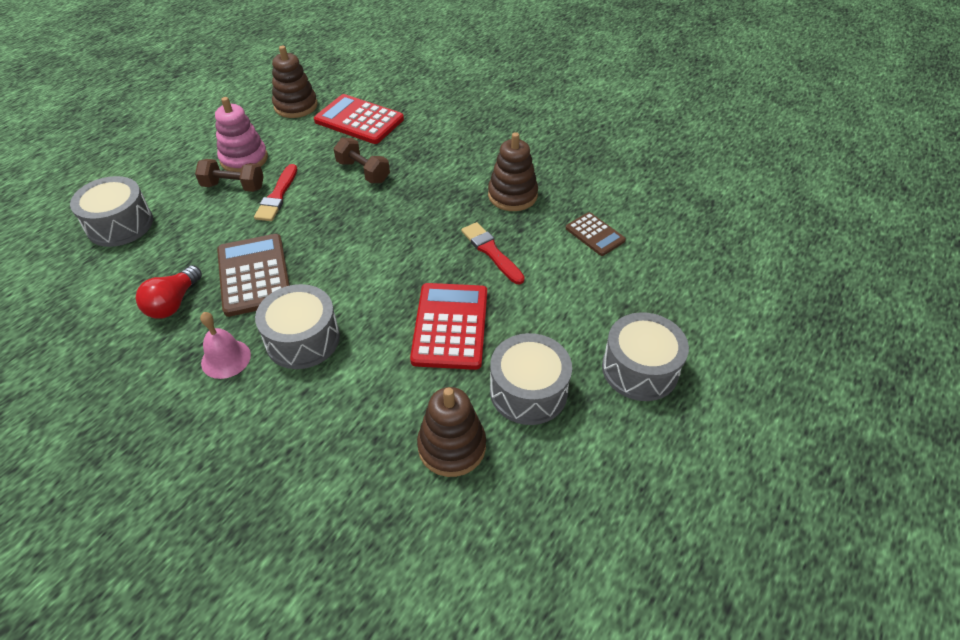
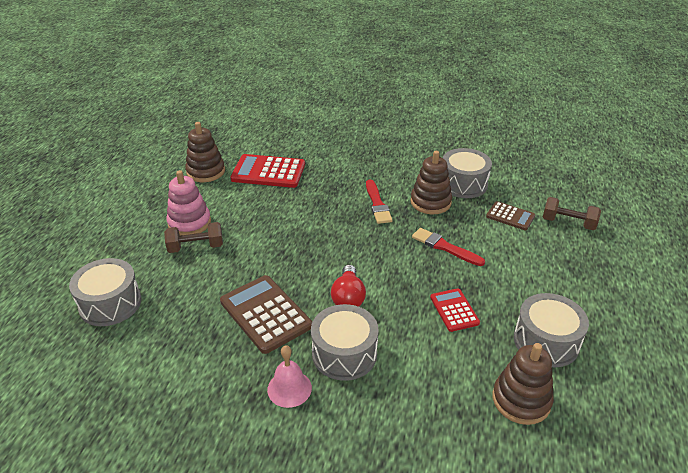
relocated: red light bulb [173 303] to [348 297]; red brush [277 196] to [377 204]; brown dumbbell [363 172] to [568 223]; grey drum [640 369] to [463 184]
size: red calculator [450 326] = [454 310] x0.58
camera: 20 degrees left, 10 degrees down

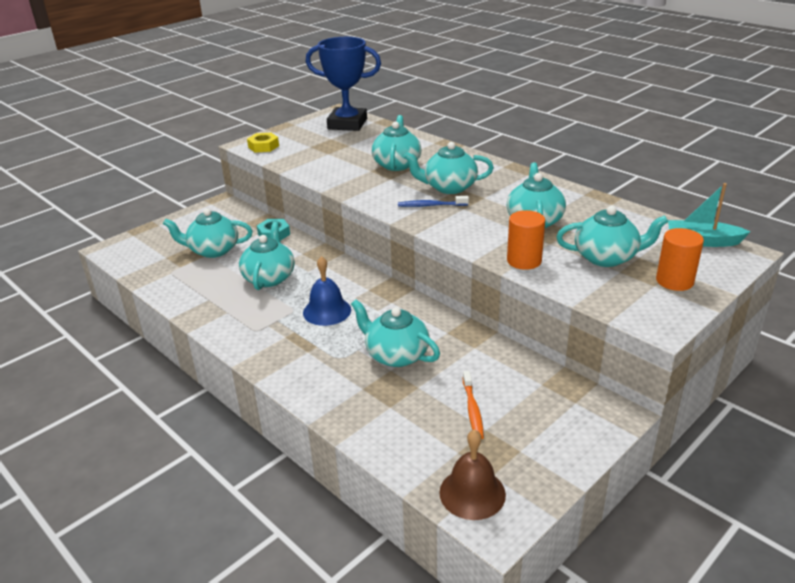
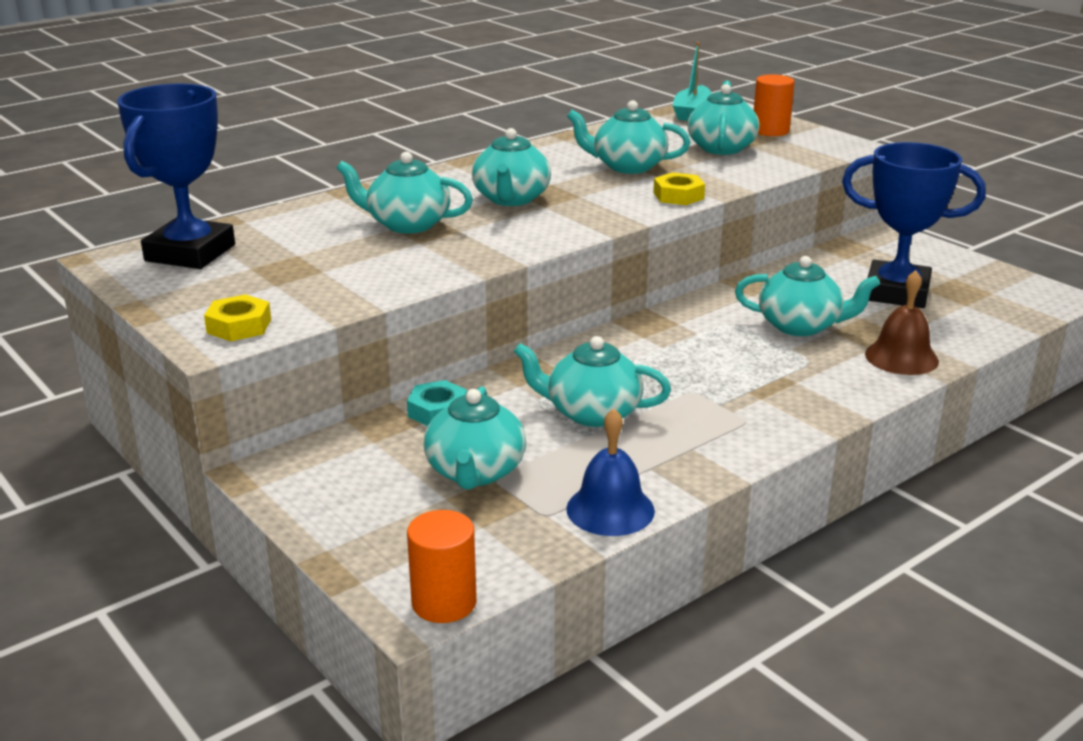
missing: blue toothbrush [431 205]
appeared: yellow nut [678 196]
relocated: blue bell [327 311] to [610 509]; brown bell [472 493] to [901 357]; orange cylinder [524 261] to [444 602]
exchanged: orange toothbrush [472 409] to blue trophy [896 293]
spun: turquoise teapot [396 355] = [800 326] 120 degrees counterclockwise
camera: 85 degrees left, 5 degrees down

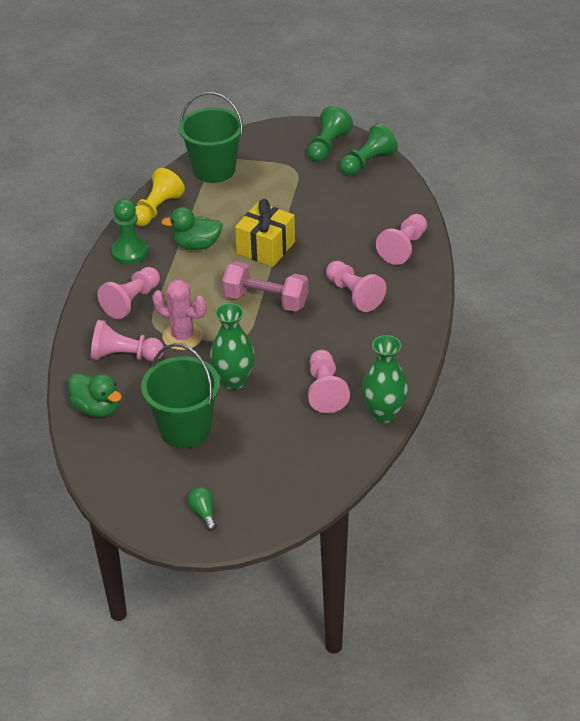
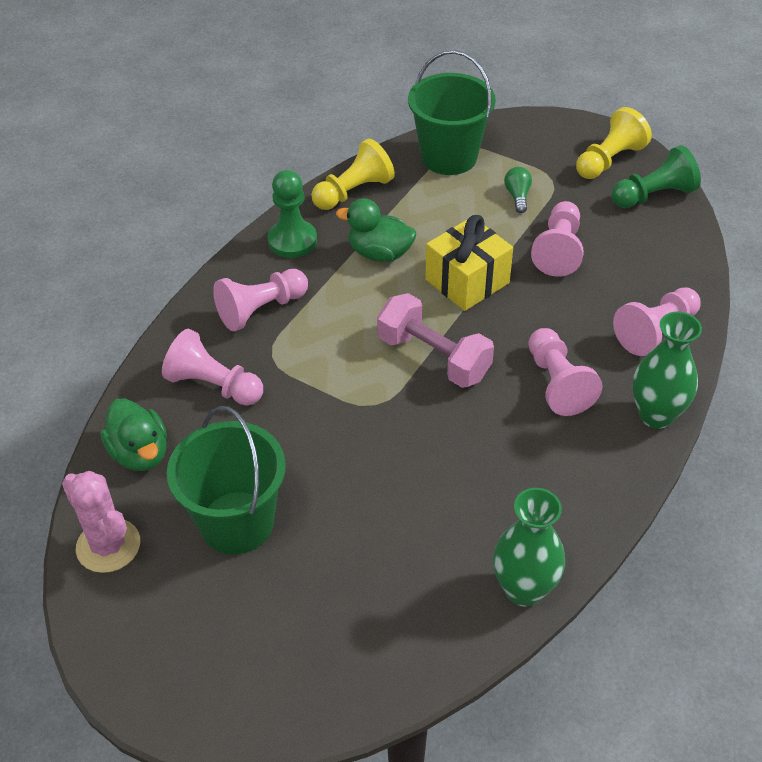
relocated: pink cactus [182 336] to [108 545]; green light bulb [203 513] to [517 196]; green vase [234 380] to [656 415]; pink pawn [325 390] to [558 250]
colour: green pawn [327 146] to yellow pawn [609 160]
camera: 20 degrees right, 5 degrees up

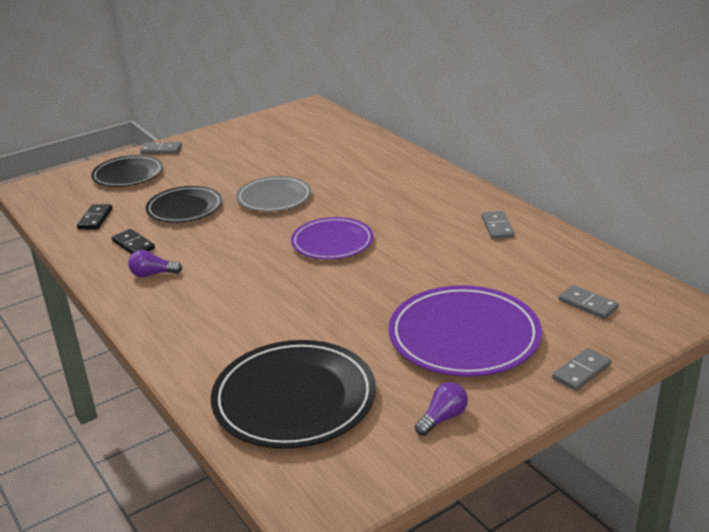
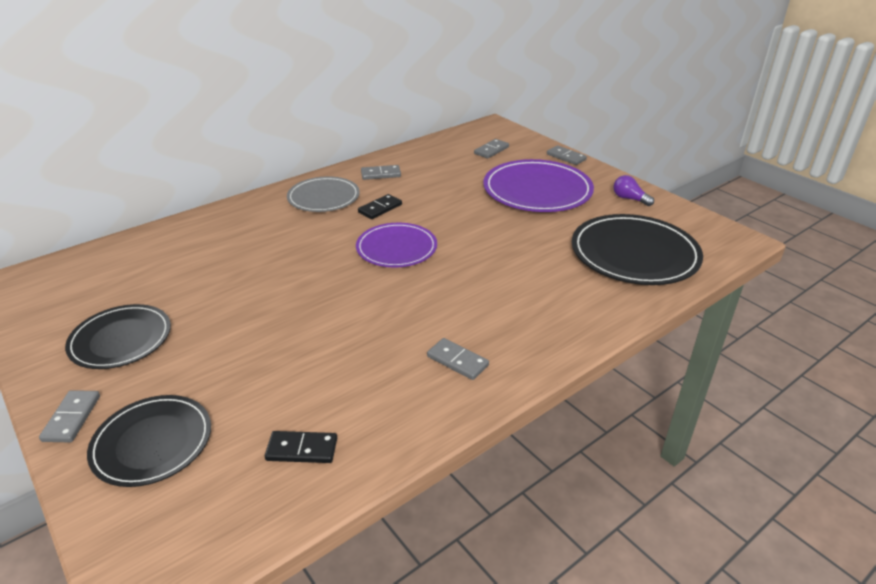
relocated: black domino [133 245] to [380 208]; black plate [184 208] to [121 339]; grey plate [274 197] to [323 197]
exchanged: purple light bulb [153 274] to grey domino [457 361]
camera: 95 degrees left, 5 degrees up

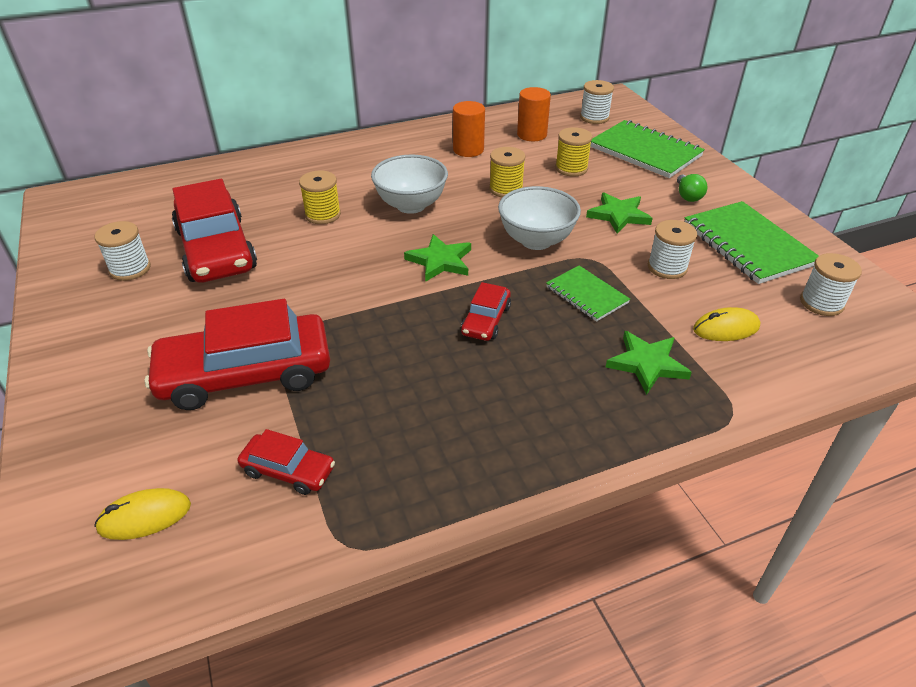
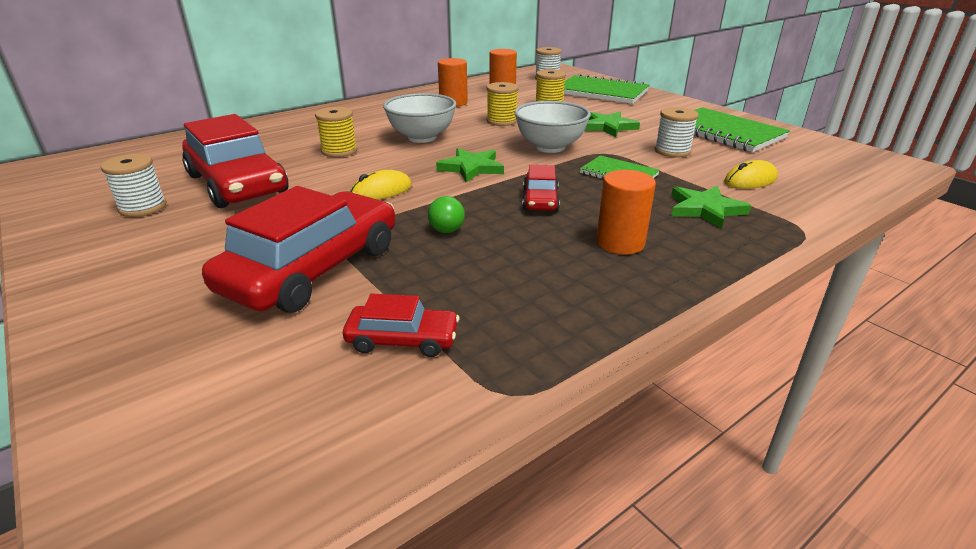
missing: white spool [821 303]
appeared: orange cylinder [620 243]
relocated: yellow mouse [145 516] to [381 191]; green light bulb [687 196] to [444 227]
spun: red car [246 374] = [313 269] 150 degrees clockwise
camera: 15 degrees left, 10 degrees down

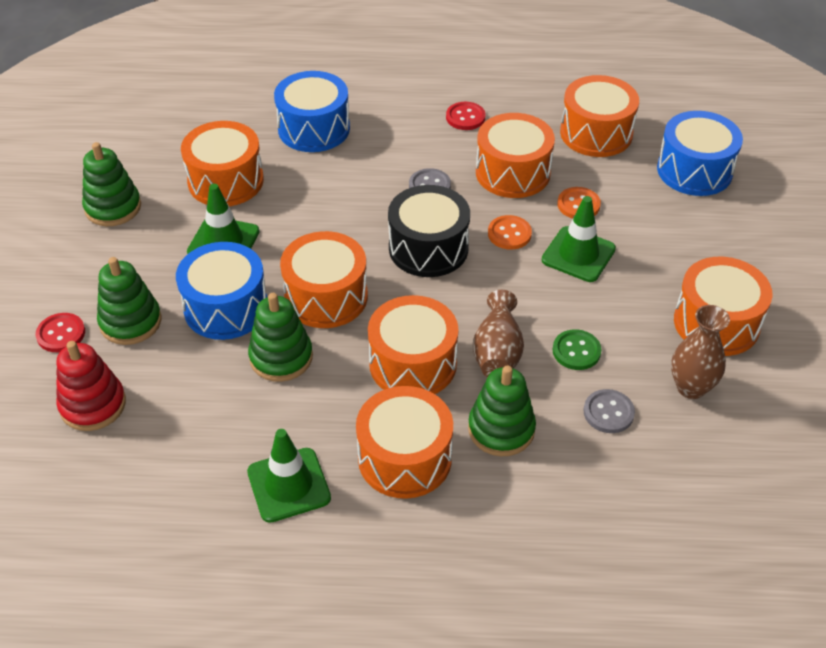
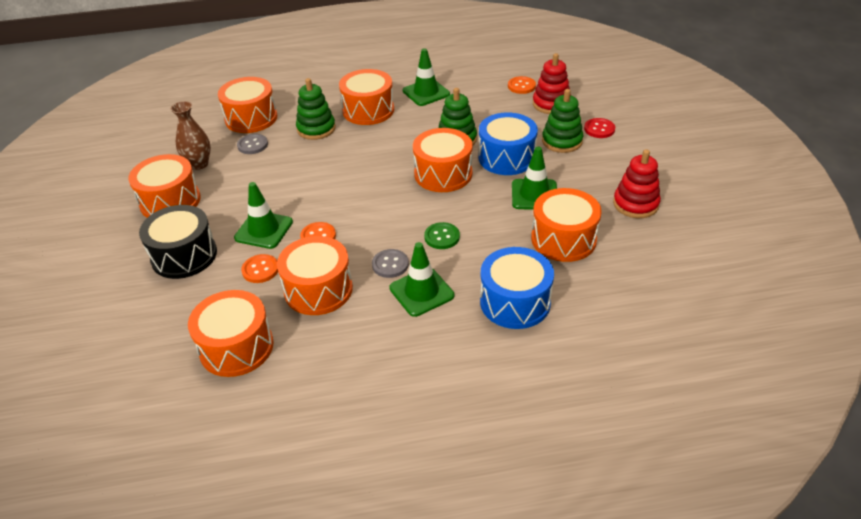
missing: red button [465 117]; brown vase [497 352]; blue drum [694 170]
appeared: green traffic cone [421 292]; orange button [521 86]
relocated: orange drum [413 363] to [251 118]; black drum [428 248] to [184 255]; green button [576 351] to [442 237]
colour: green stacking toy [113 207] to red stacking toy [635 204]
camera: 170 degrees right, 5 degrees down

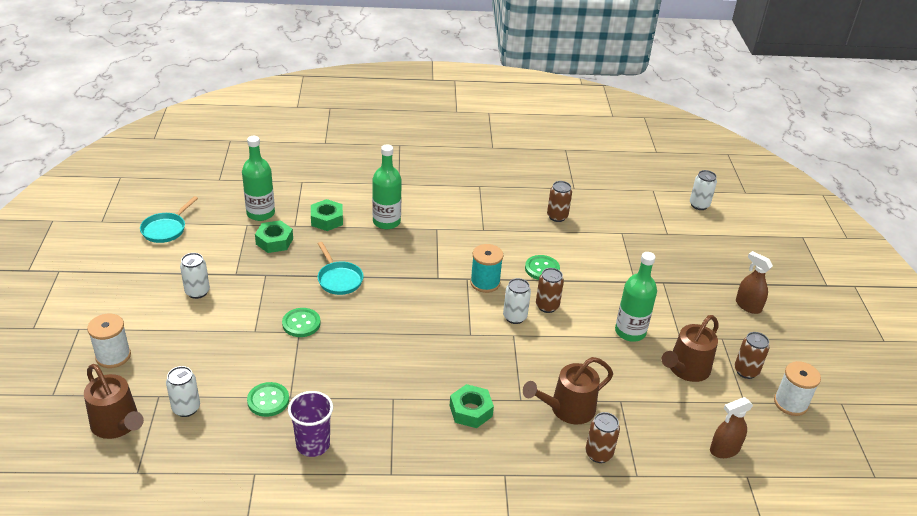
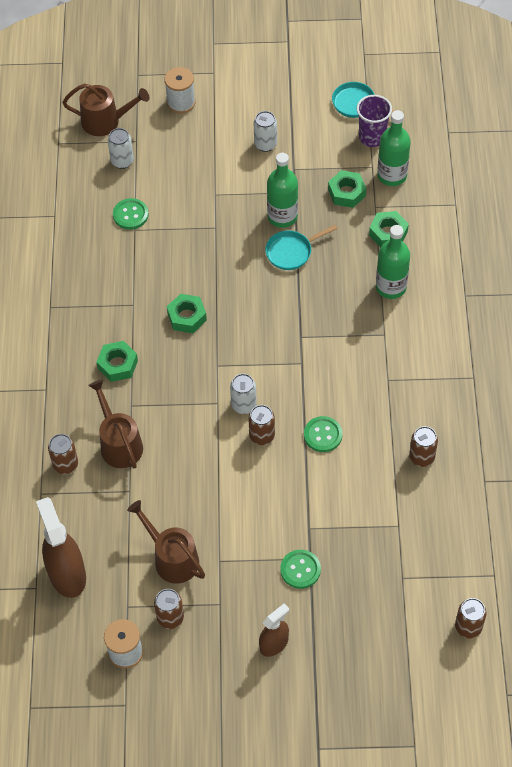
missing: turquoise spool [485 283]
appeared: green nut [187 317]
relocated: green button [301 323] to [300 570]; purple cup [313 444] to [372 137]; green bottle [630 332] to [282 216]
colour: white can [699 205] to brown can [468 627]
spun: brown watering can [117 424] = [105 121] 135 degrees counterclockwise
size: brown spray bottle [724 450] = [67 574] x1.70
camera: 95 degrees right, 20 degrees up

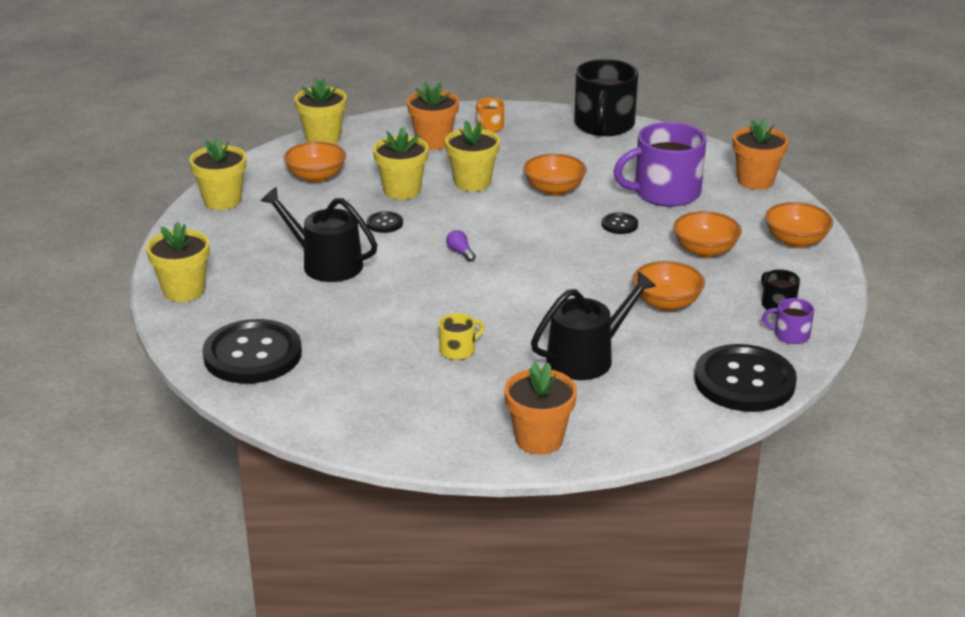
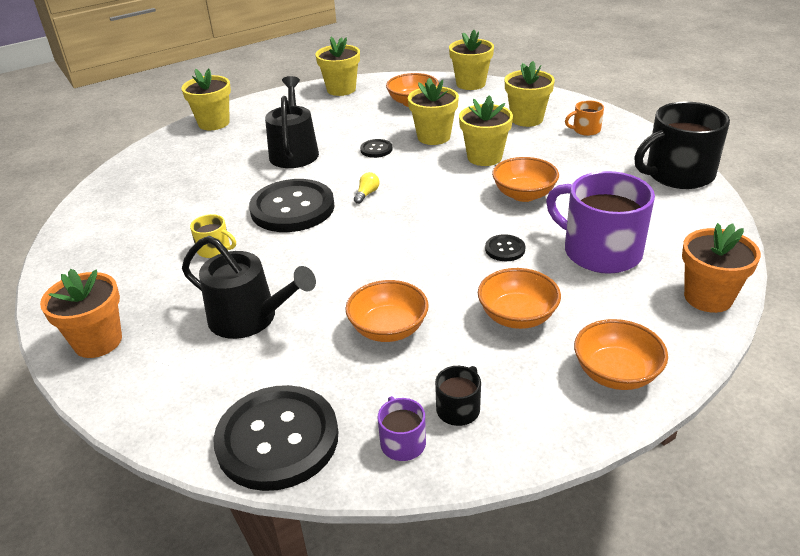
relocated: black button [252 355] to [292 208]
colour: orange flower pot [433 142] to yellow flower pot [526 119]; purple light bulb [460 252] to yellow light bulb [367 194]
camera: 60 degrees right, 5 degrees up

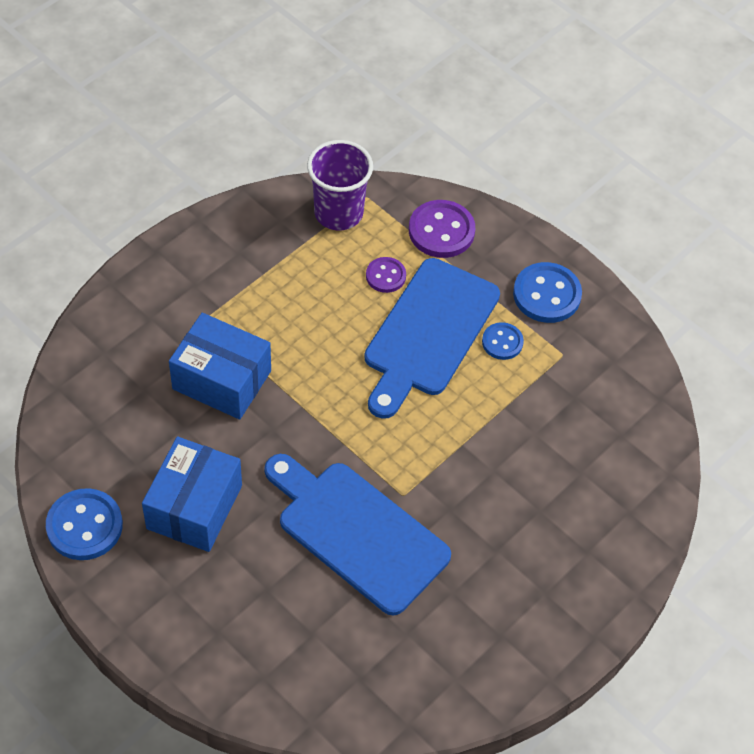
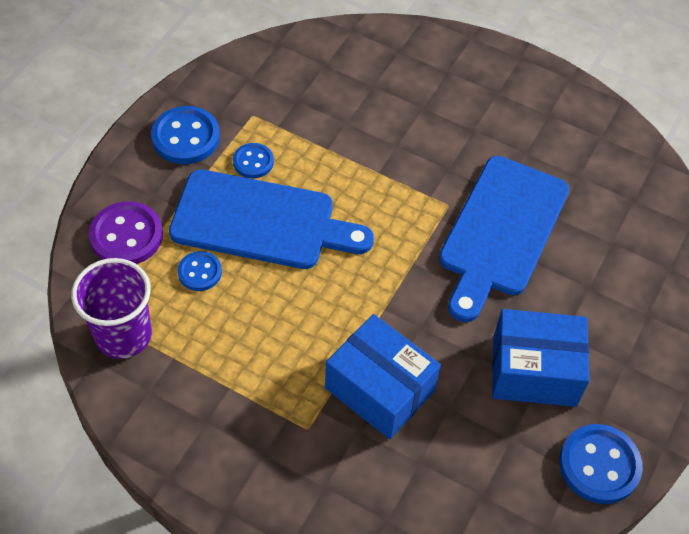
colour: purple button [385 276] to blue button [200 272]
spun: blue box [222 380] = [380 389] 60 degrees counterclockwise
camera: 105 degrees left, 0 degrees up

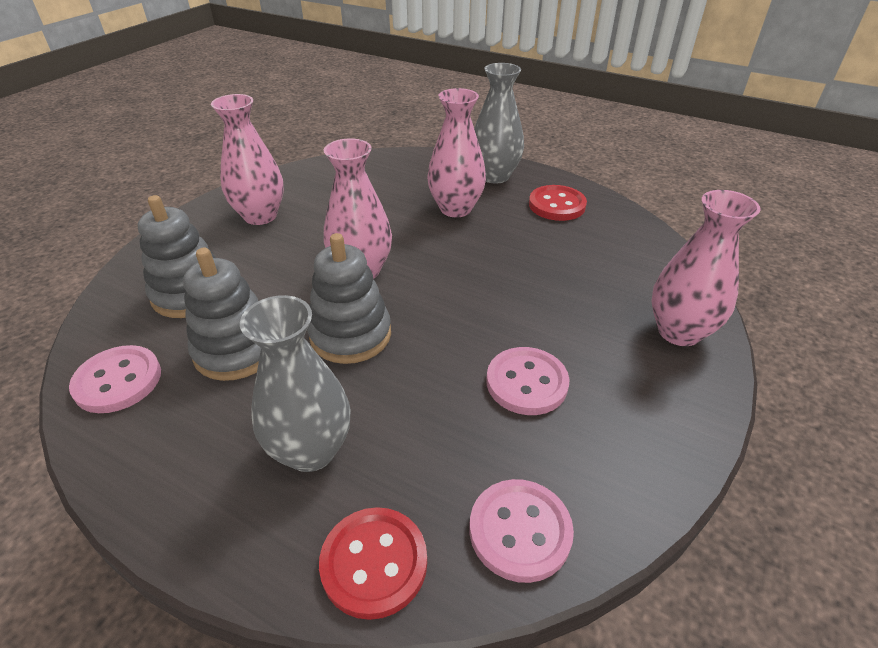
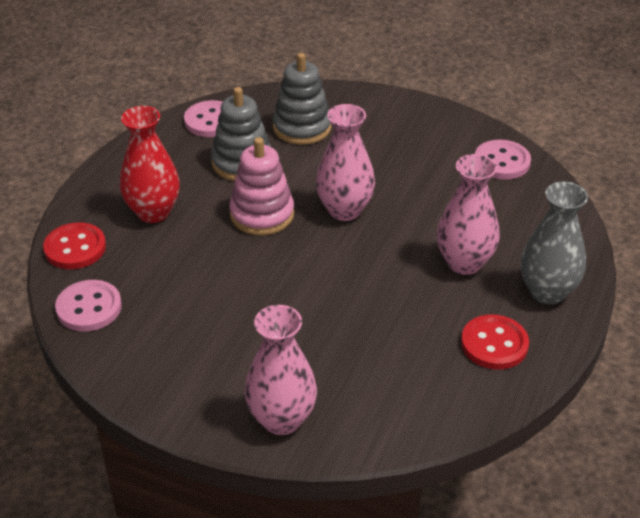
missing: pink vase [260 216]
relocated: pink button [526 383] to [502 162]
colour: grey vase [311 450] to red vase [153 212]; grey stacking toy [350 335] to pink stacking toy [262 214]
camera: 85 degrees right, 0 degrees up

